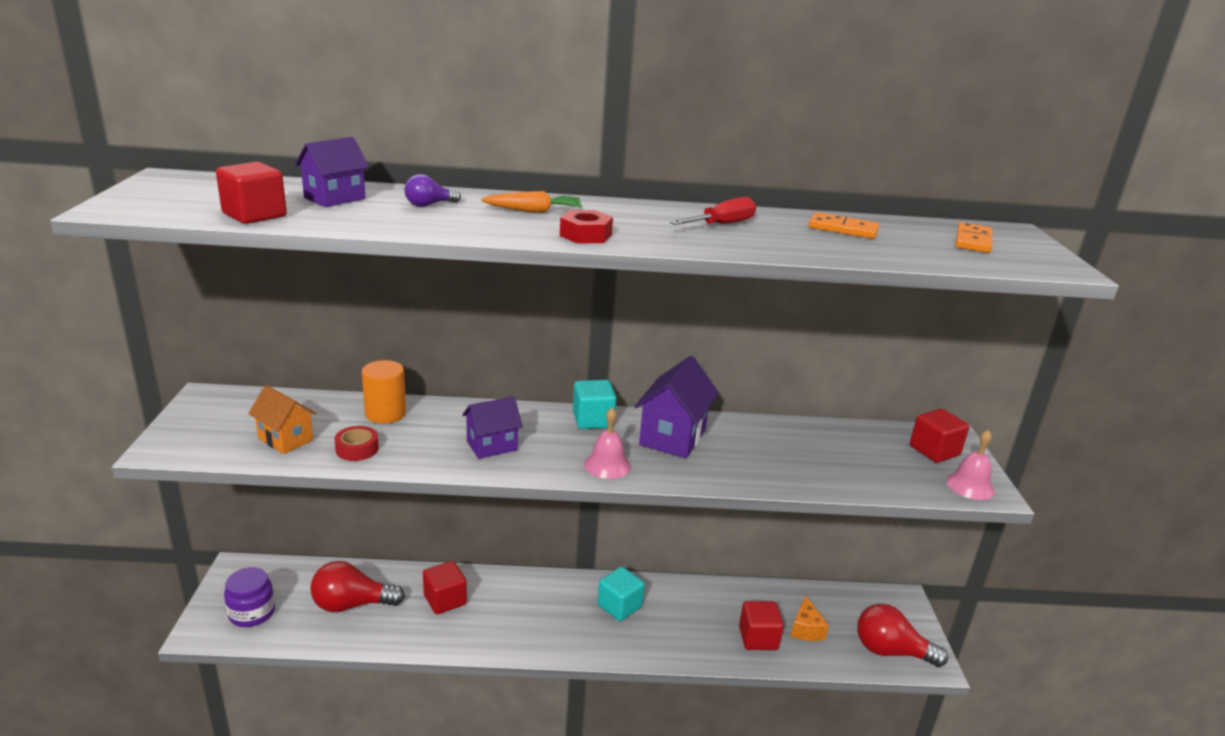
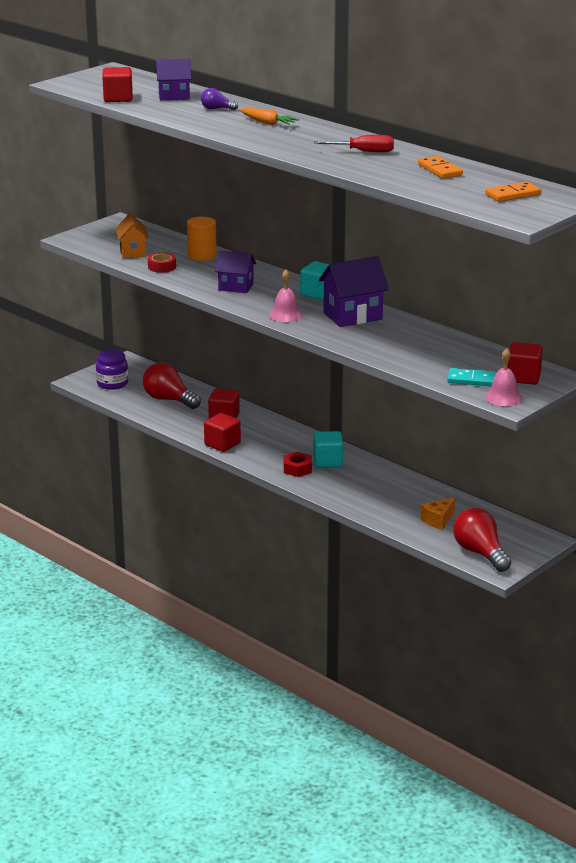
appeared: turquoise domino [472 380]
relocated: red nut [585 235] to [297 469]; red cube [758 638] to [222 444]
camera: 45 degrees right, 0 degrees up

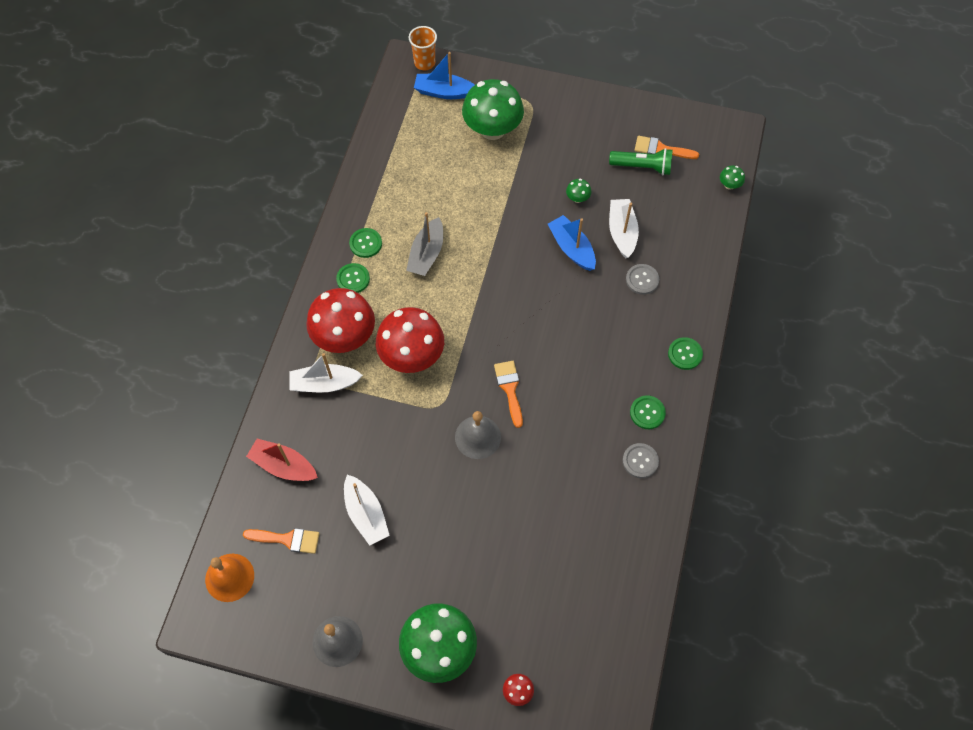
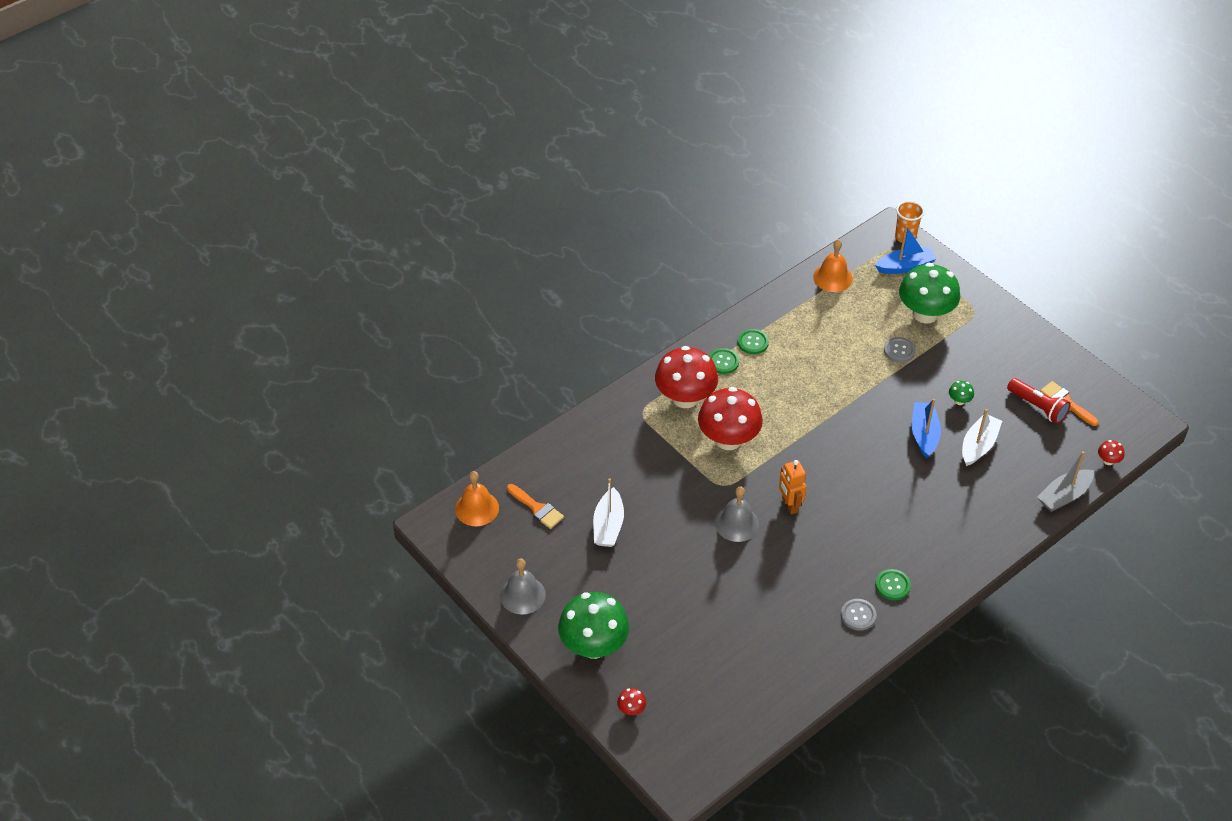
missing: red boat [283 466]; white boat [324 383]; green button [685 354]
appeared: orange bell [832 277]
relocated: grey boat [426 254] to [1064 496]; grey button [642 280] to [899 351]
exchanged: orange brush [509 389] to orange robot [789 505]
colour: green flashlight [642 167] to red flashlight [1038 407]; green mushroom [729 185] to red mushroom [1108 461]
spun: blue boat [444 92] = [905 266] 120 degrees clockwise
camera: 35 degrees right, 15 degrees down

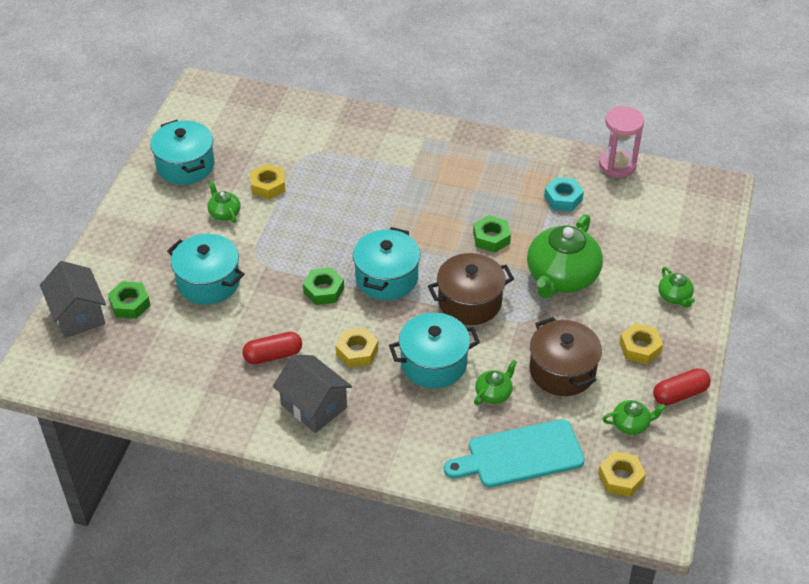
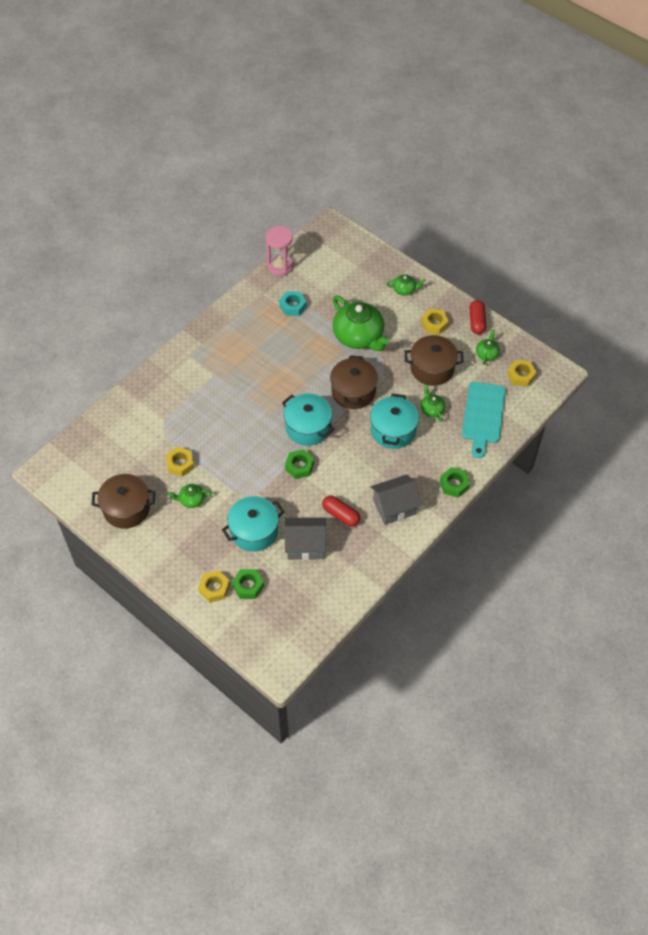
relocated: grey house [78 315] to [305 545]; yellow nut [357 352] to [214 588]; green nut [491 238] to [454 484]
colour: turquoise pot [185 165] to brown pot [126 508]
spun: red capsule [273 355] = [341 515] 60 degrees counterclockwise
camera: 65 degrees left, 10 degrees up

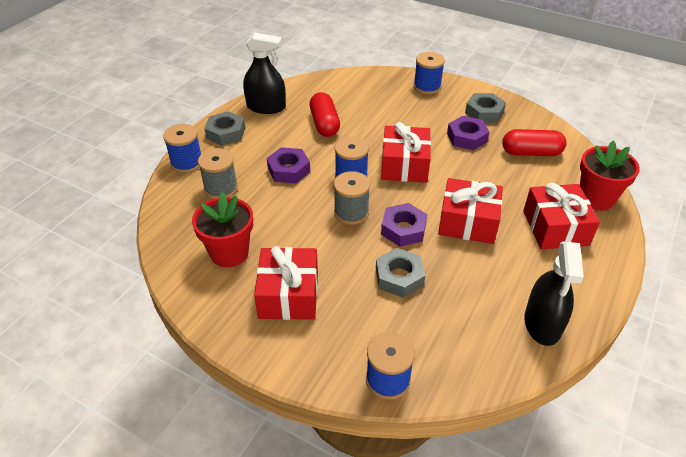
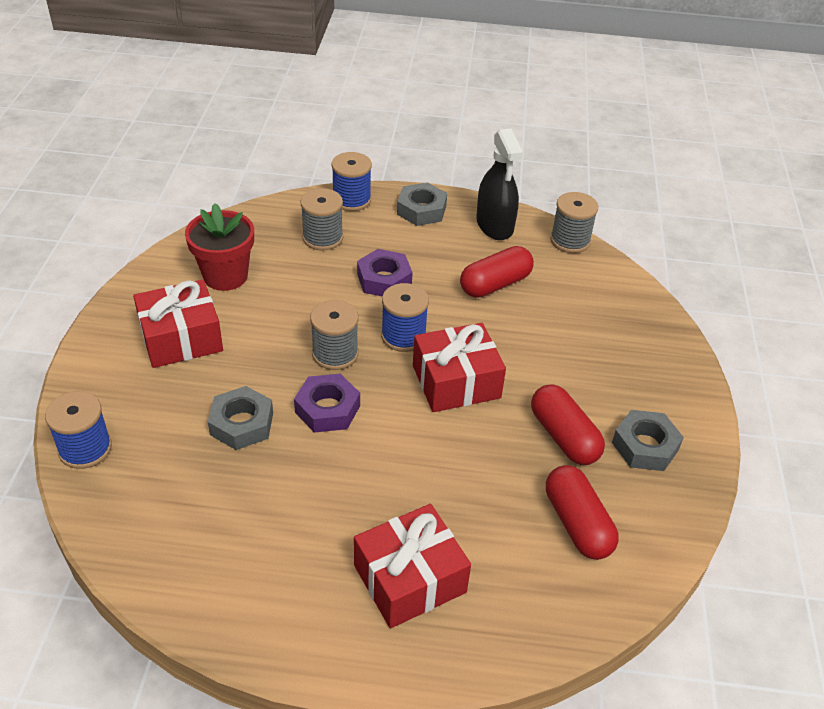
missing: blue spool [427 87]; red gift [468 222]; black spray bottle [542 323]; red flower pot [596 198]
appeared: grey spool [570 240]
exchanged: purple nut [466 137] to red capsule [563 436]
camera: 65 degrees right, 0 degrees up

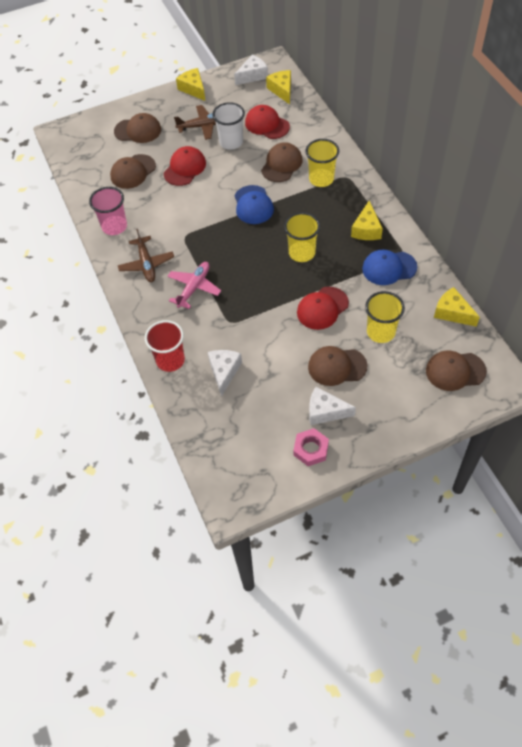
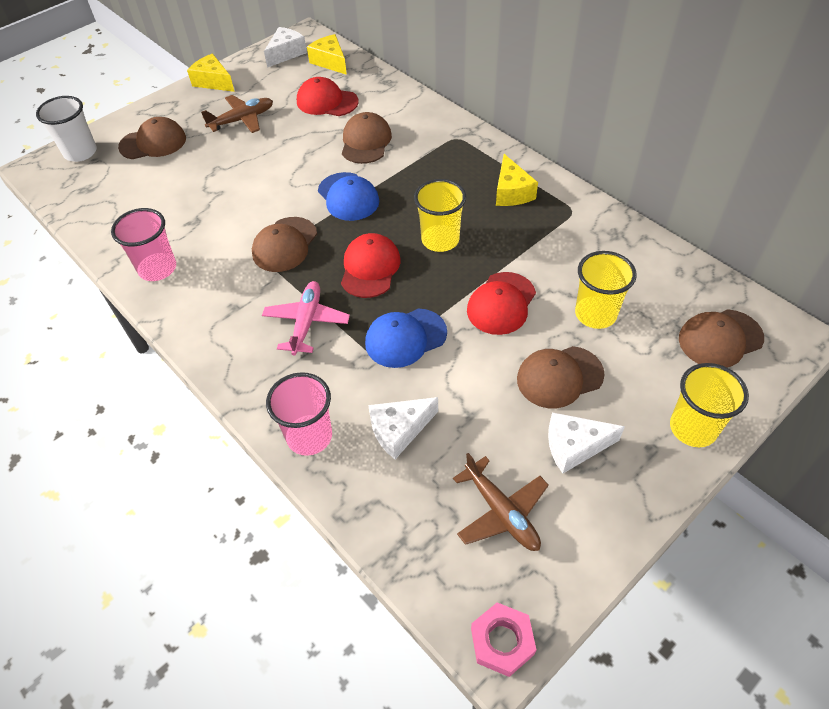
missing: yellow cheese [452 313]
relocated: brown cap [133 172] to [284 245]; brown plane [146 264] to [501 512]; red cap [185 168] to [370 268]; white cup [231 142] to [80 152]; pink nut [311 449] to [502 641]; yellow cup [321 179] to [693 428]; blue cap [389 268] to [405 338]
colour: red cup [170 360] to pink cup [309 436]
spun: white cheese [224 372] = [399 430] 105 degrees counterclockwise
camera: 20 degrees left, 5 degrees down

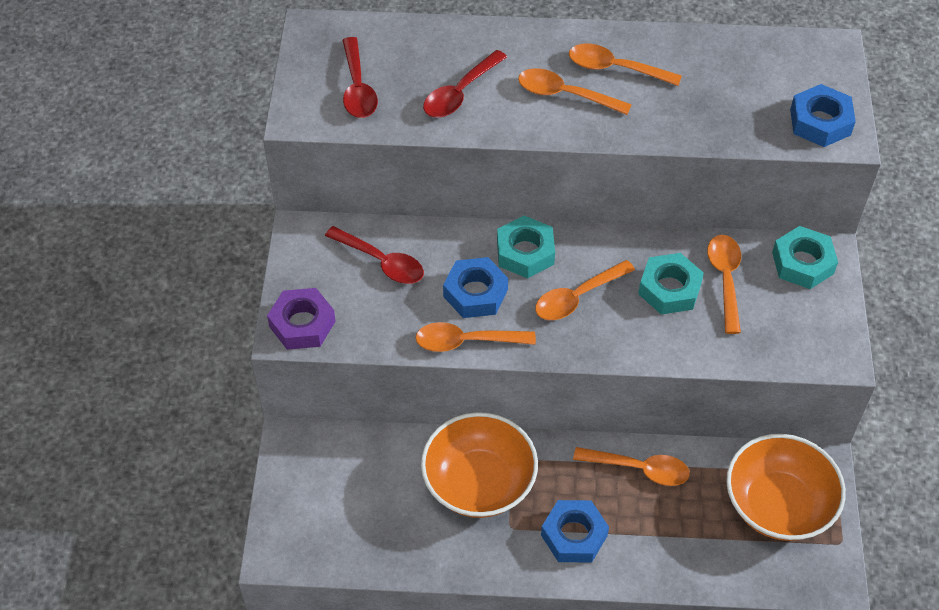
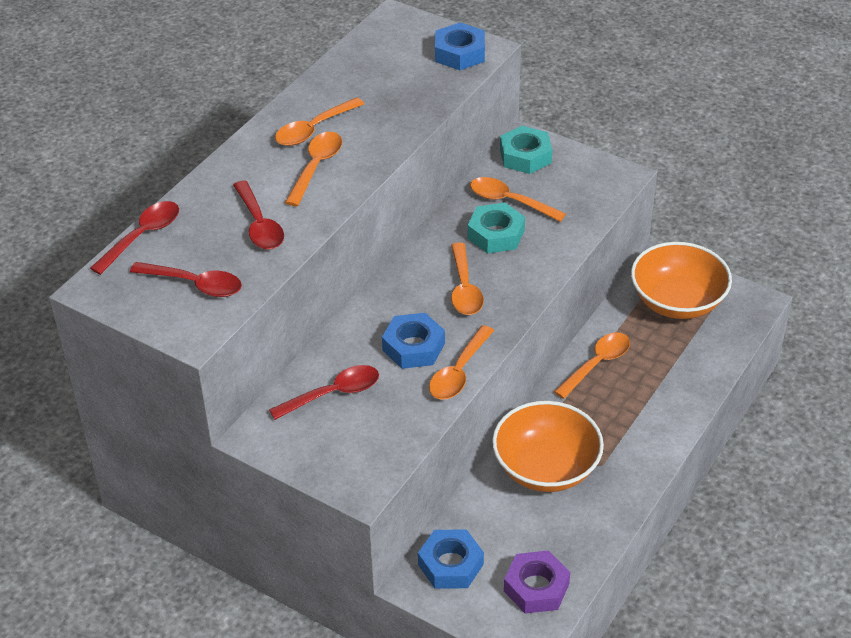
missing: turquoise nut [525 252]
appeared: red spoon [142 236]
relocated: purple nut [302 324] to [536 587]; blue nut [574 535] to [450 564]
spun: orange spoon [565 95] = [316 167] 150 degrees clockwise
camera: 60 degrees left, 10 degrees down

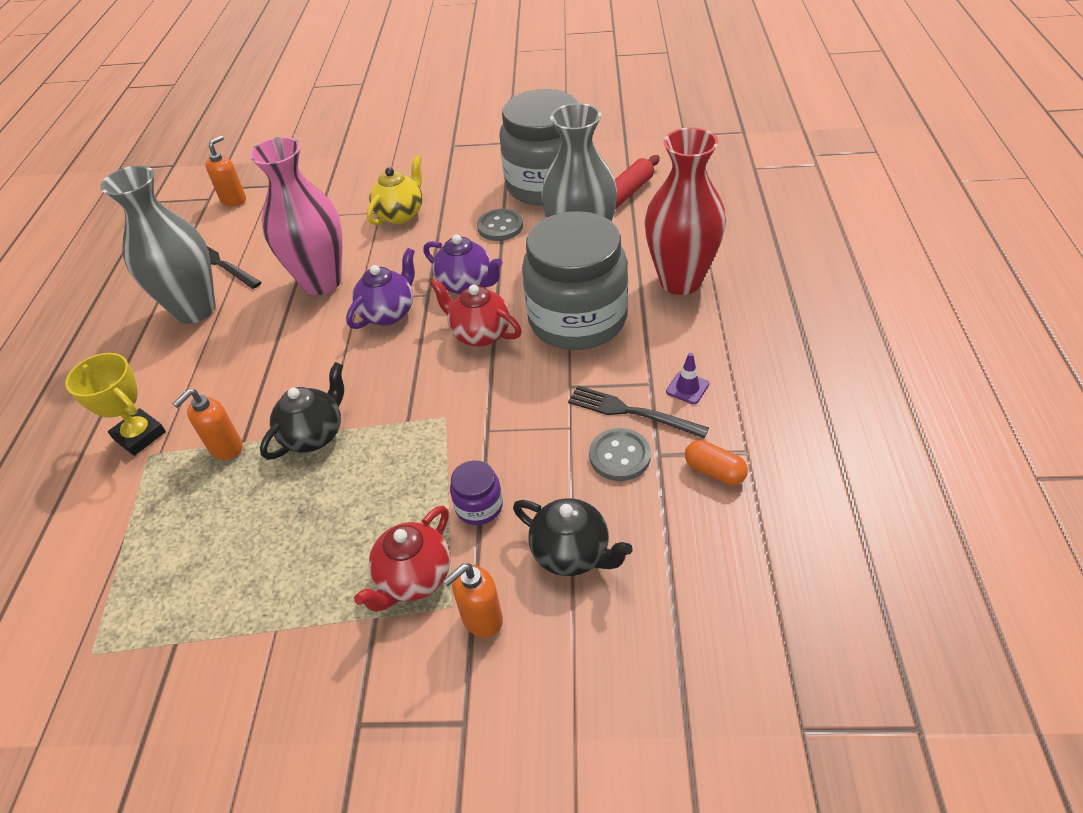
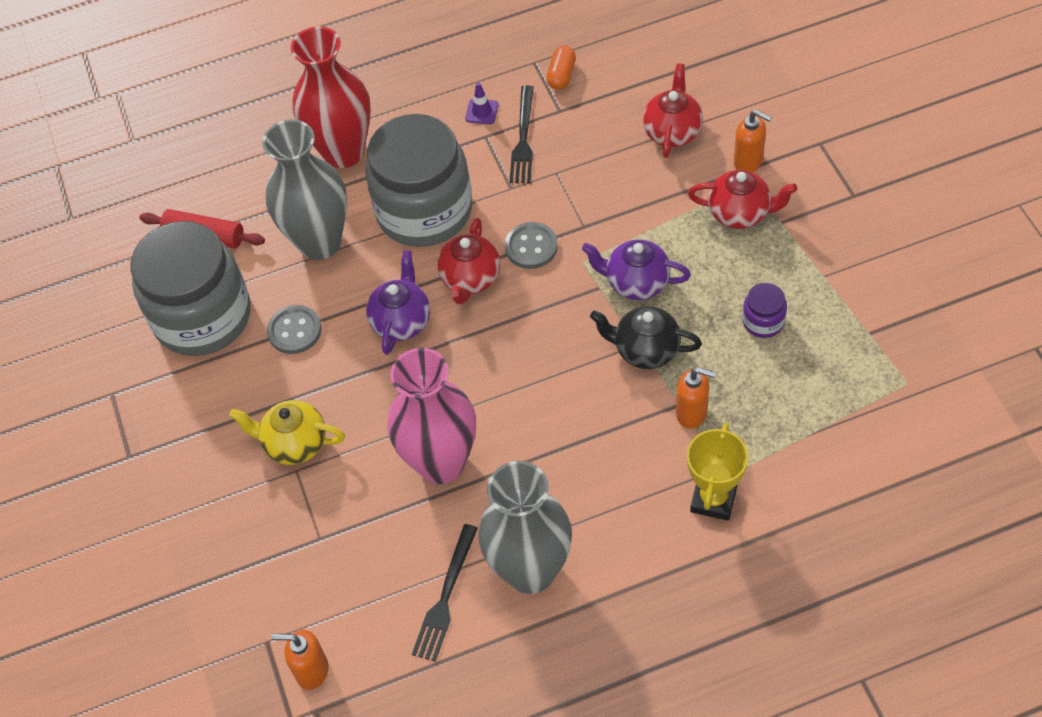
relocated: purple teapot [388 313] to [636 283]; purple jar [479 506] to [763 321]; grey button [619 456] to [531 247]
colour: black teapot [572 553] to red teapot [672 132]
camera: 110 degrees left, 10 degrees up

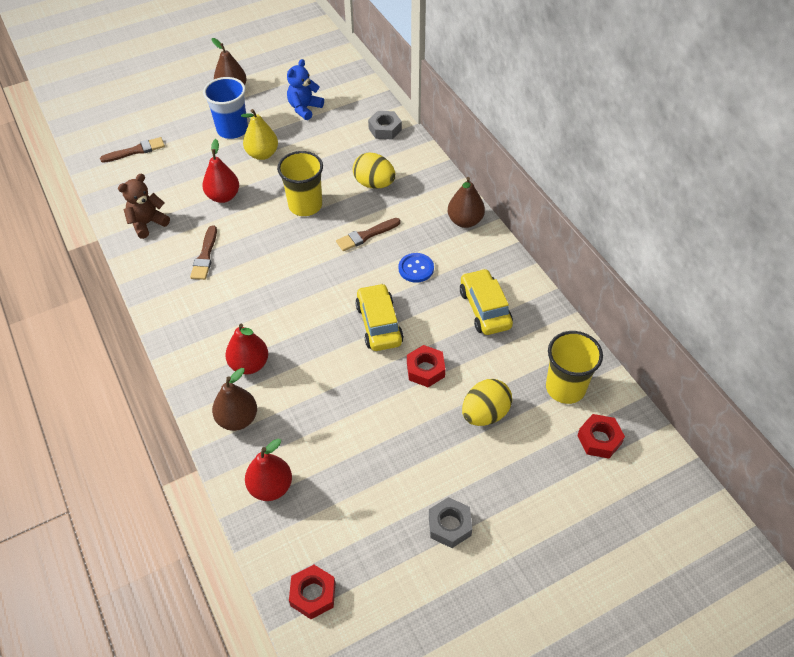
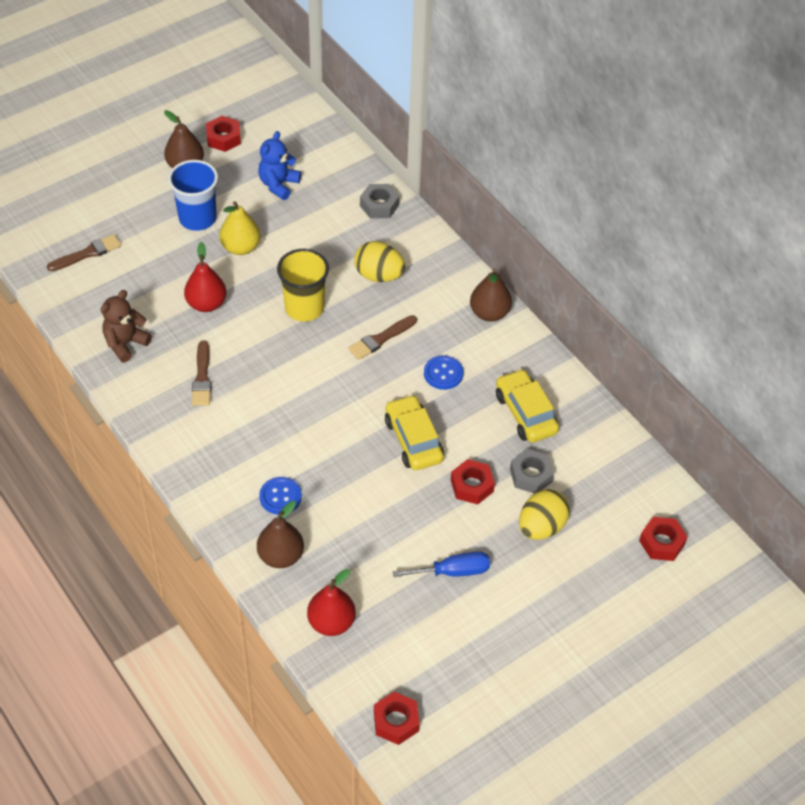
missing: yellow cup [565 388]
appeared: red nut [223 138]; blue screwdriver [453 571]
relocated: grey nut [449 525] to [531 475]
exchanged: red pear [249 364] to blue button [280 496]
camera: 10 degrees left, 0 degrees up

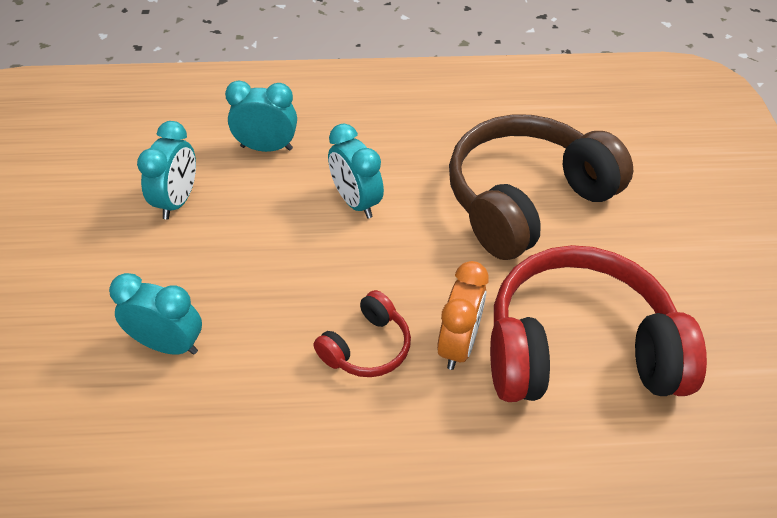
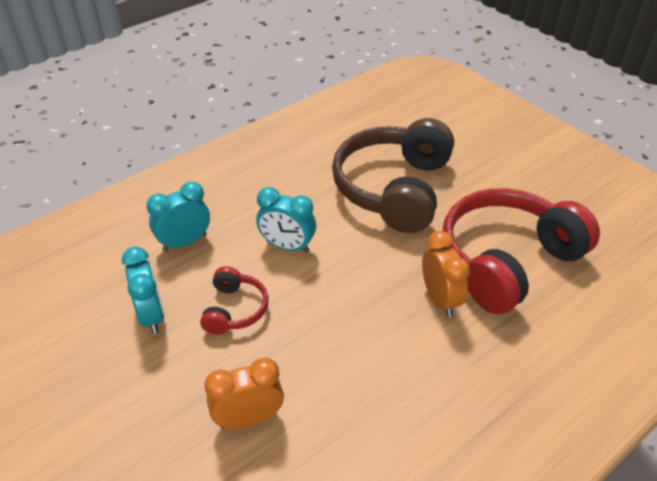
relocated: red headphones [366 347] to [235 309]
colour: turquoise clock [168 344] to orange clock [249 418]
camera: 35 degrees left, 5 degrees down

